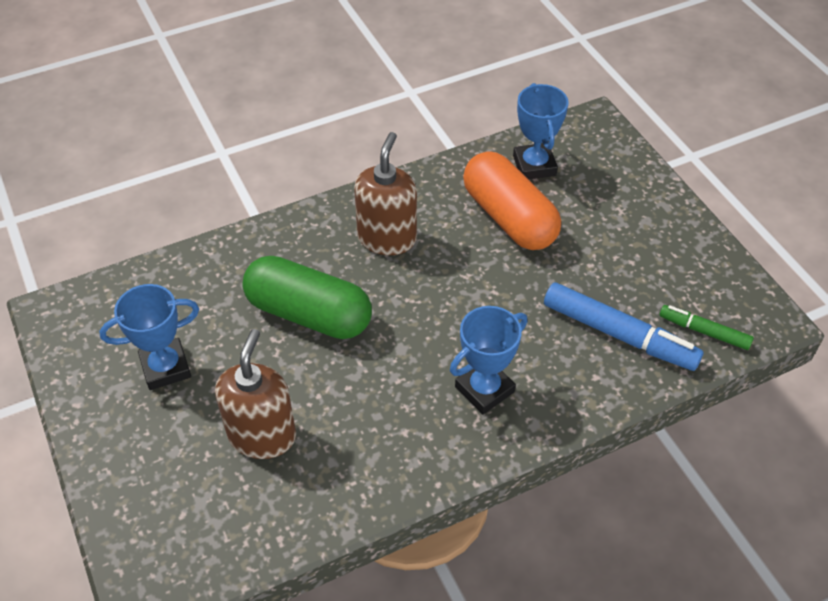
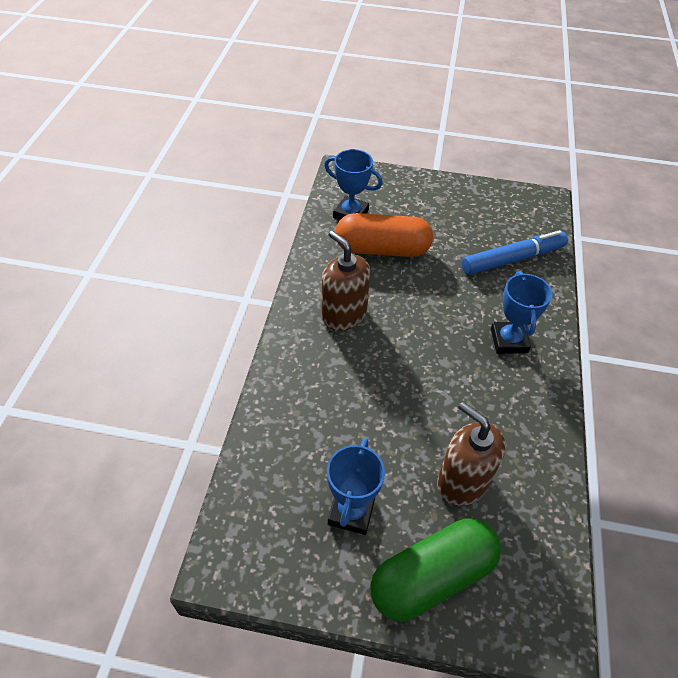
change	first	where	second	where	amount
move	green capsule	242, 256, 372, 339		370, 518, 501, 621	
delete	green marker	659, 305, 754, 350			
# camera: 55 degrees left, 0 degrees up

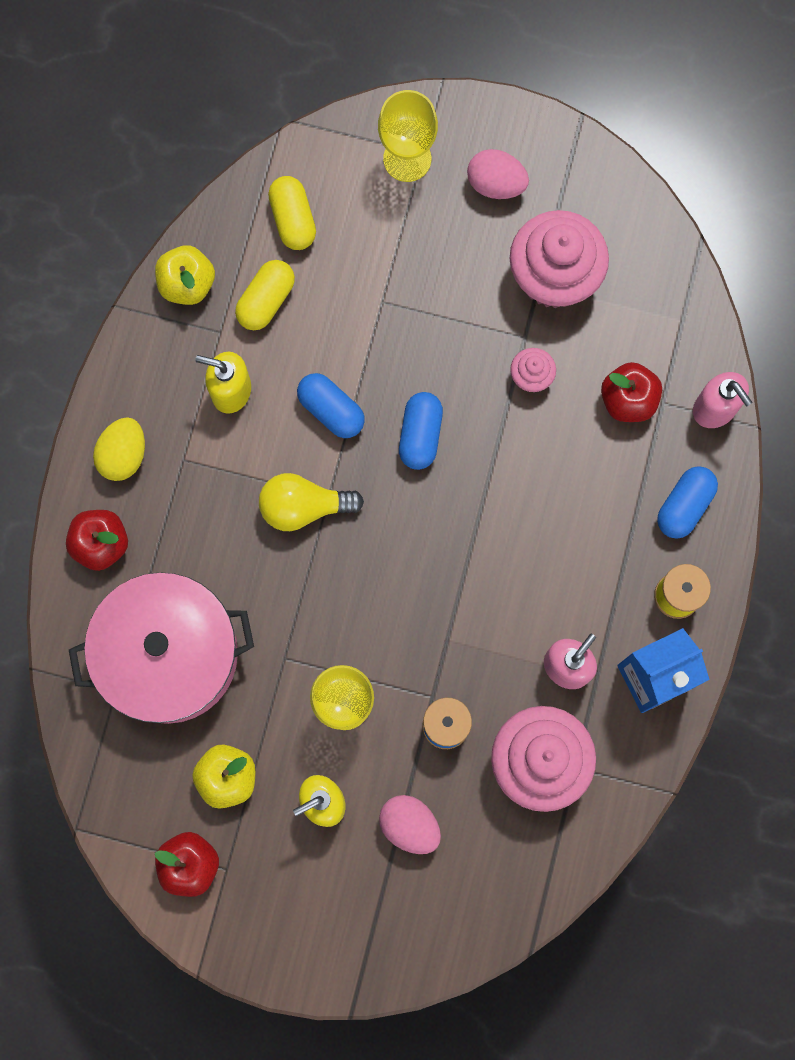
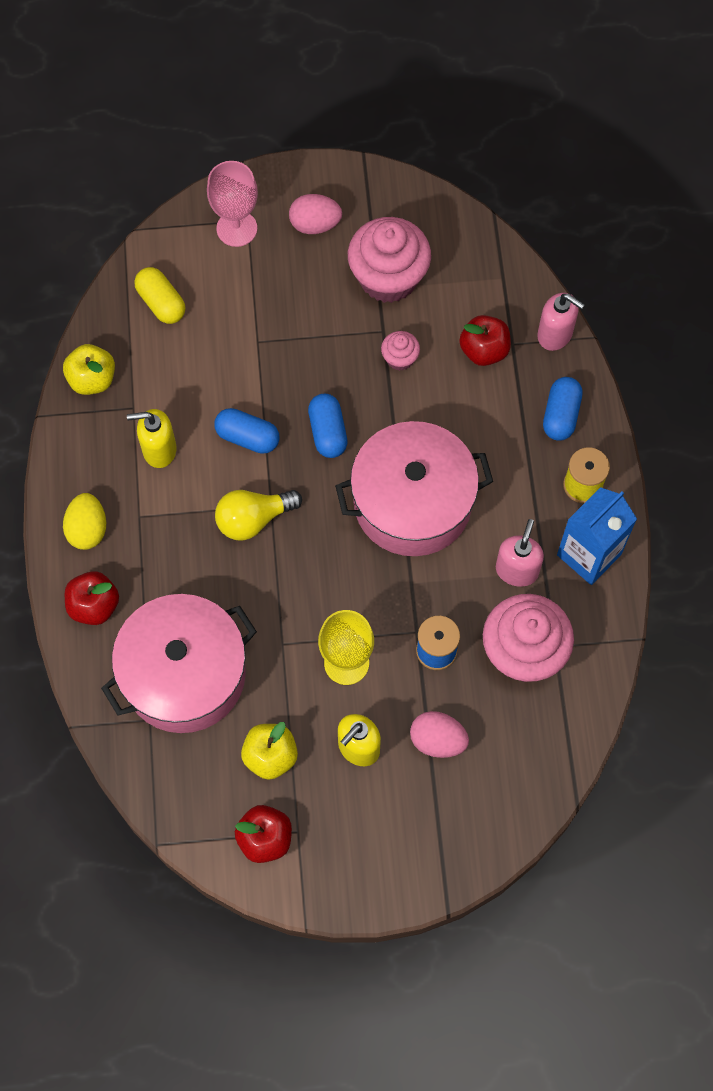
change	first	where	second	where	amount
recolor	yellow goblet	378, 90, 438, 182	pink goblet	207, 161, 258, 247	
insert			pink pot	335, 421, 493, 556	
delete	yellow capsule	235, 260, 295, 330			
# camera: 20 degrees left, 10 degrees down

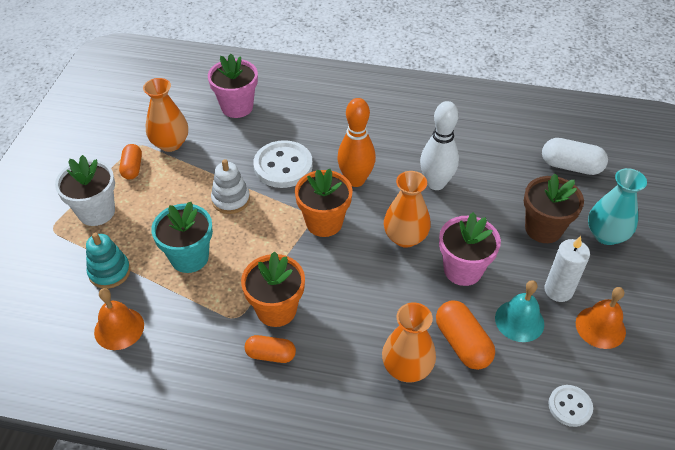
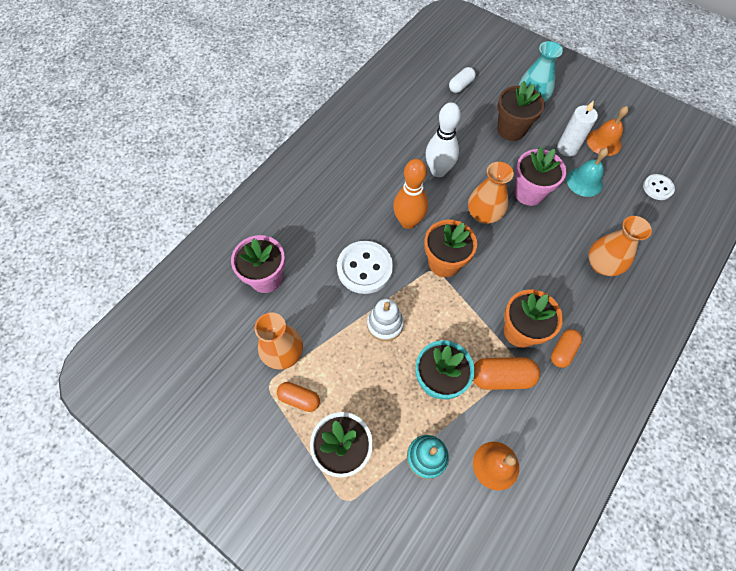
change	first	where	second	where	amount
resize	white capsule	542, 138, 608, 175		449, 67, 476, 93	x0.66
move	orange capsule	436, 301, 495, 370		473, 357, 540, 390	
# camera: 65 degrees left, 15 degrees up

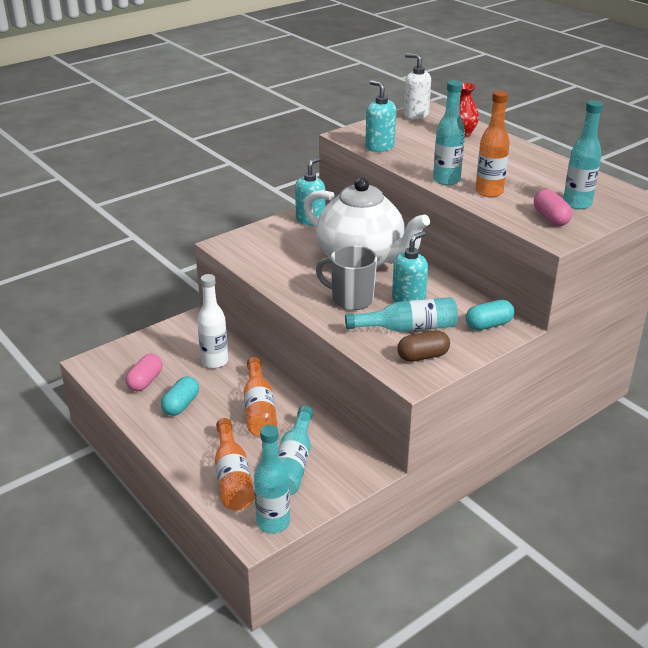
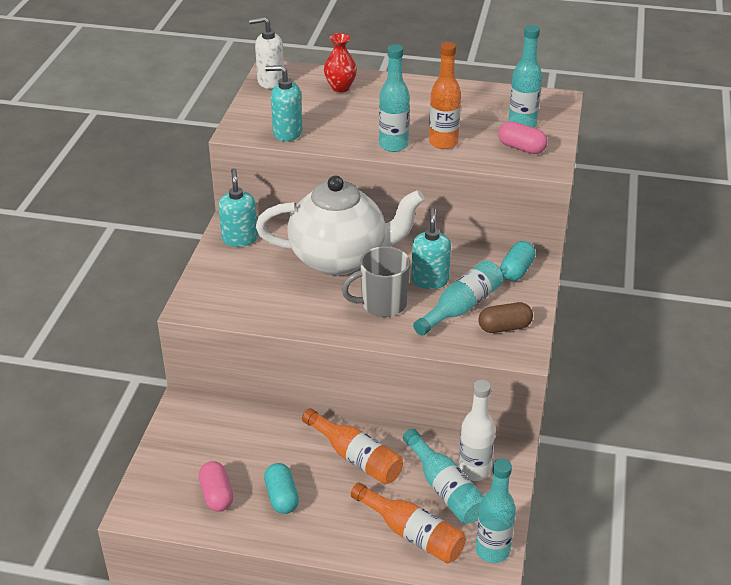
change	first	where	second	where	amount
move	white bottle	197, 274, 228, 368		458, 380, 495, 481	
rotate	brown capsule	397, 330, 450, 362		478, 302, 533, 333	45 degrees clockwise
# camera: 40 degrees left, 5 degrees up

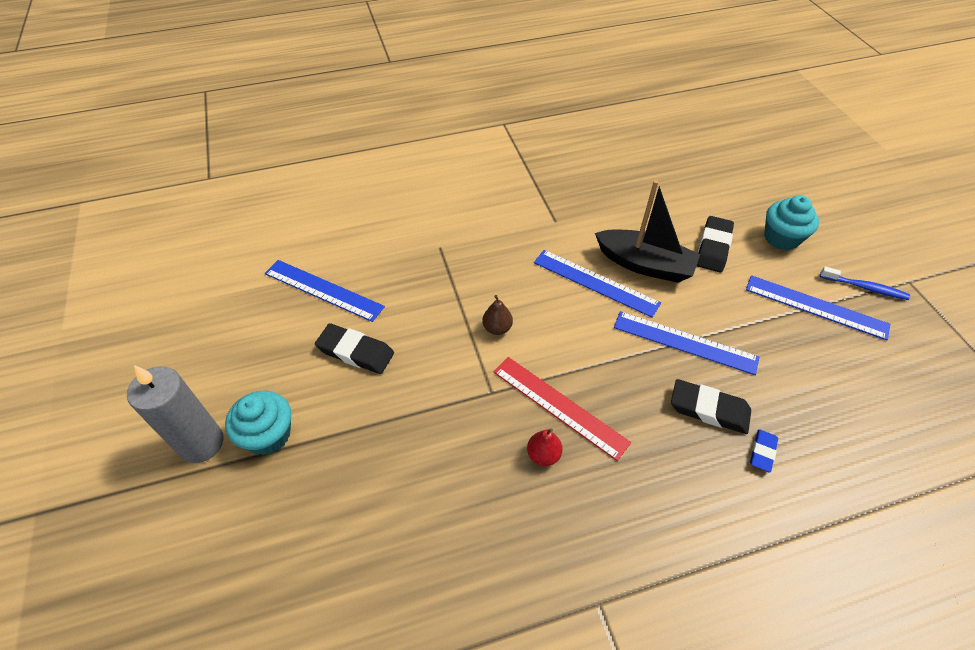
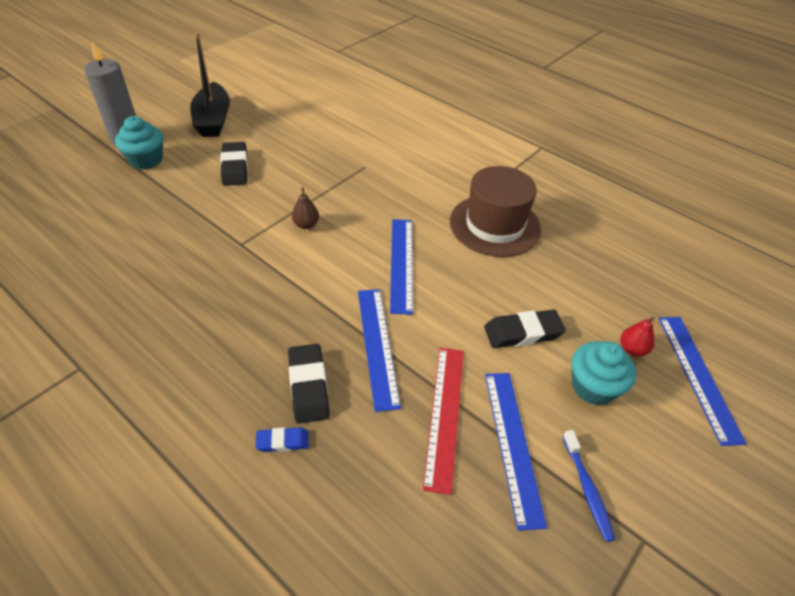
change	first	where	second	where	amount
move	black boat	595, 180, 700, 283		190, 33, 230, 137	
move	red ruler	494, 357, 631, 461		423, 348, 464, 495	
insert			brown hat	450, 166, 541, 257	
move	red pear	527, 428, 563, 466		620, 317, 655, 357	
move	blue ruler	265, 260, 385, 322		659, 317, 747, 446	
# camera: 55 degrees right, 5 degrees down

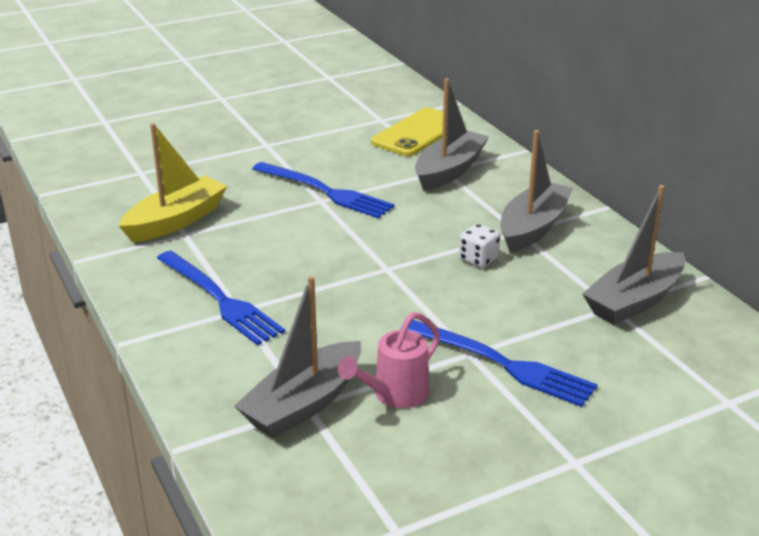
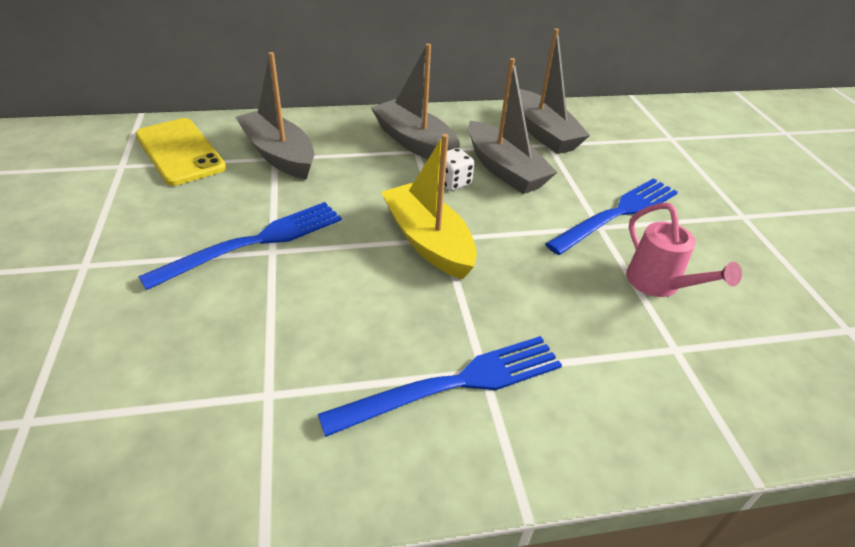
change	first	where	second	where	amount
move	yellow boat	119, 123, 227, 242		381, 134, 477, 279	
move	grey boat	234, 276, 361, 438		468, 58, 558, 194	
# camera: 75 degrees left, 10 degrees up

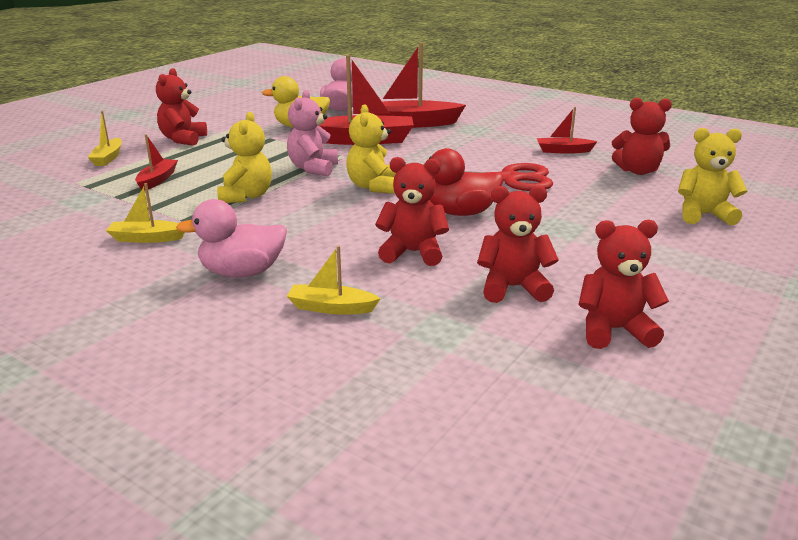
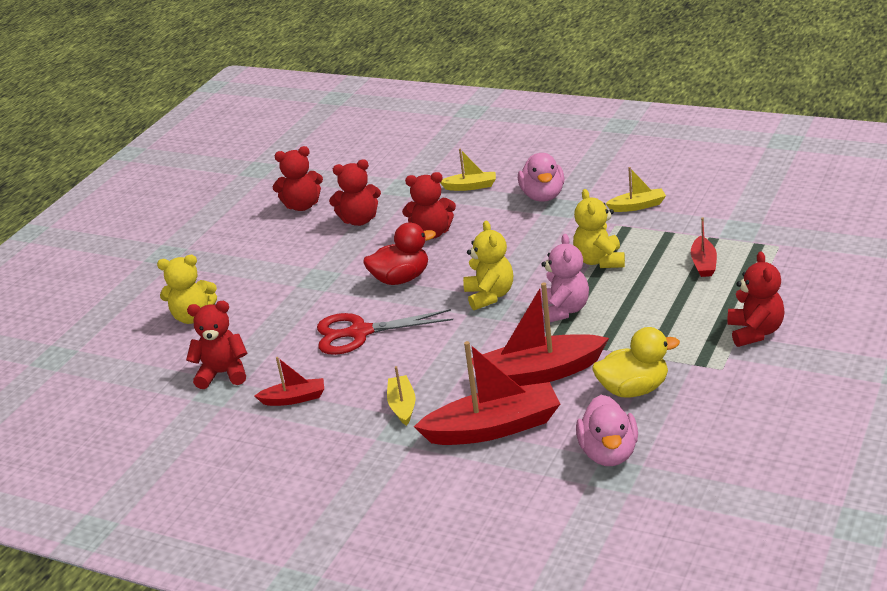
change	first	where	second	where	amount
move	yellow boat	88, 111, 121, 166		387, 366, 415, 426	
rotate	pink duck	176, 199, 287, 277		518, 153, 564, 202	105 degrees clockwise
# camera: 175 degrees right, 5 degrees up

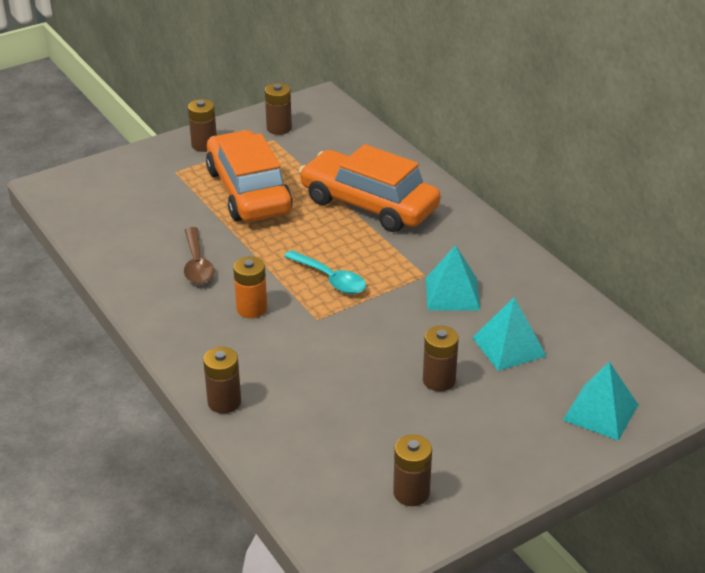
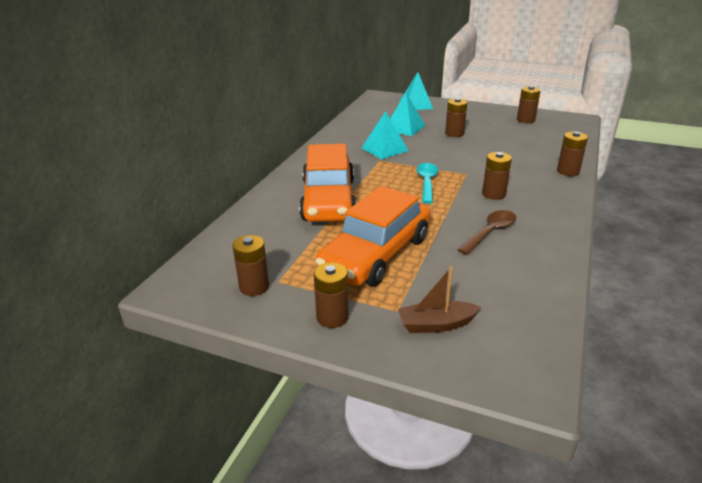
change	first	where	second	where	amount
insert			brown boat	398, 267, 481, 333	
recolor	orange battery	233, 257, 267, 318	brown battery	482, 152, 512, 200	
# camera: 125 degrees left, 5 degrees down

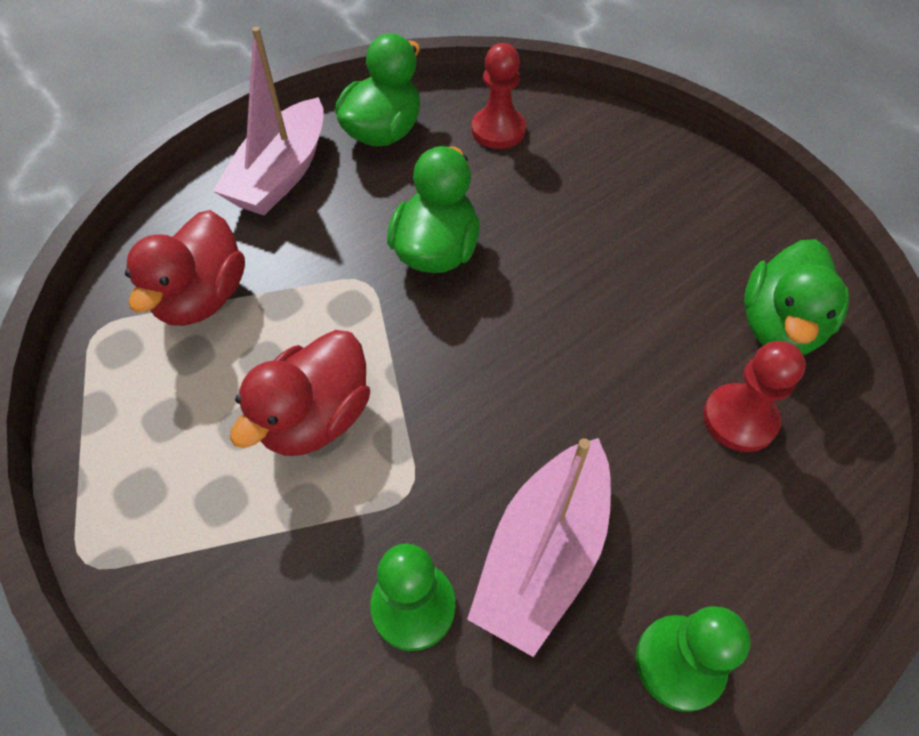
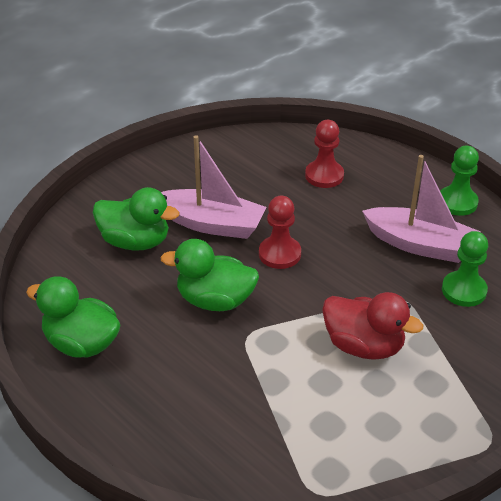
change	first	where	second	where	amount
move	green duck	744, 239, 849, 355		93, 187, 179, 251	
move	pink boat	213, 27, 324, 215		161, 135, 266, 239	
move	red pawn	471, 43, 526, 149		259, 196, 301, 269	
delete	red duck	125, 210, 245, 326			
# camera: 95 degrees left, 15 degrees down

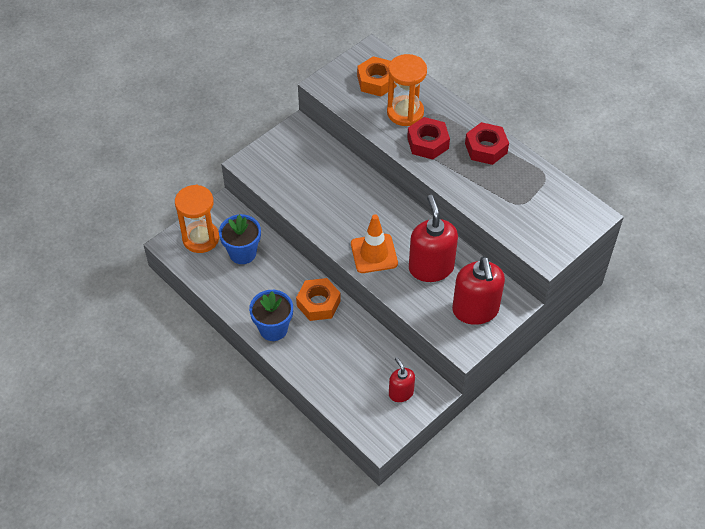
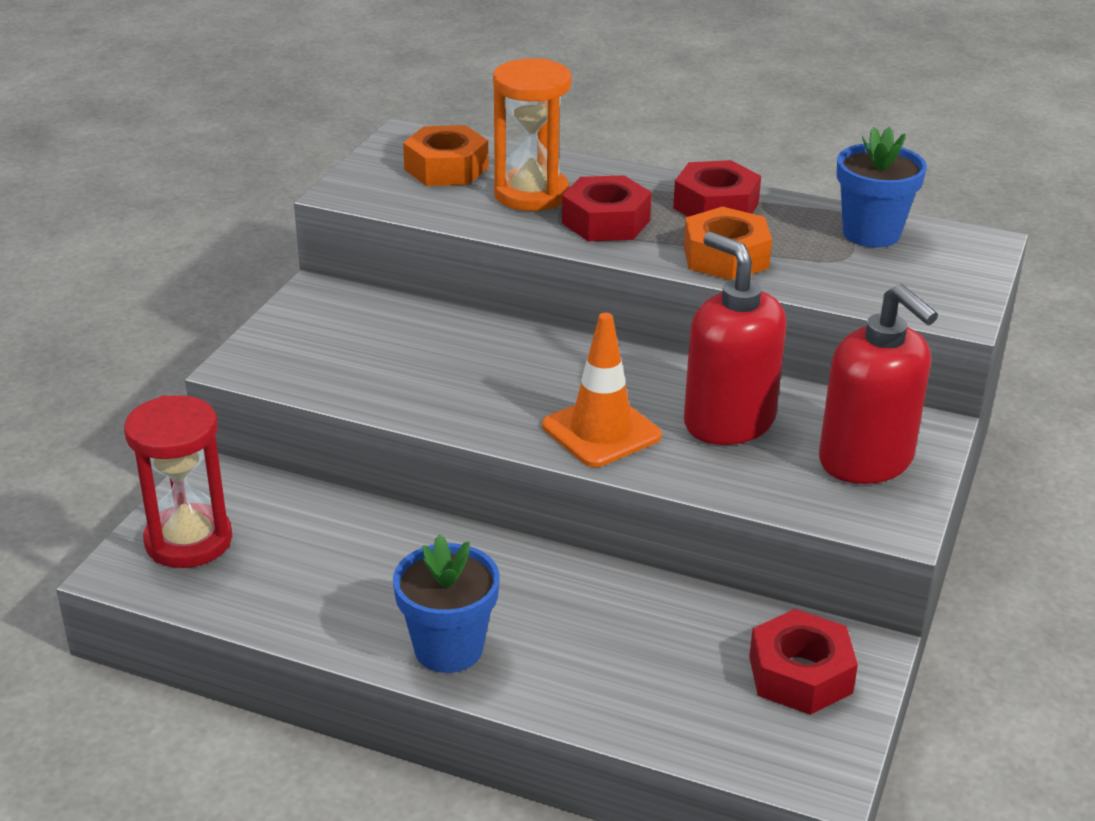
change	first	where	second	where	amount
recolor	orange hourglass	175, 185, 219, 253	red hourglass	124, 395, 232, 568	
move	orange nut	296, 278, 341, 321		684, 207, 772, 280	
replace	red soap dispenser	389, 357, 415, 402	red nut	749, 609, 858, 715	
move	blue flower pot	219, 214, 261, 264		837, 127, 927, 248	
# camera: 25 degrees left, 20 degrees down

